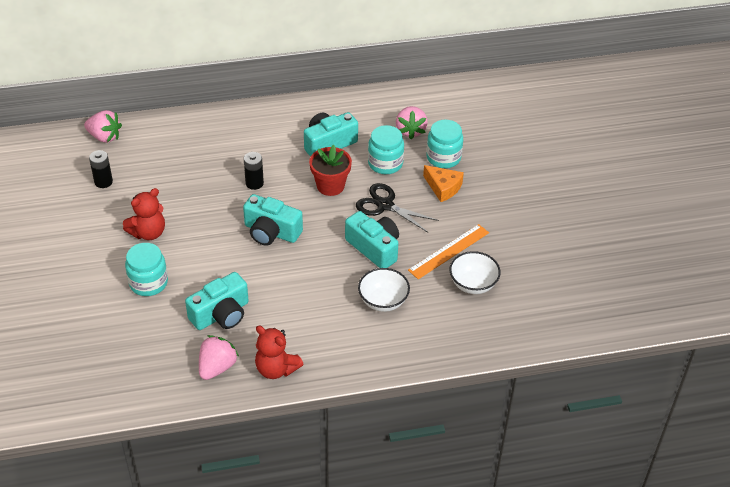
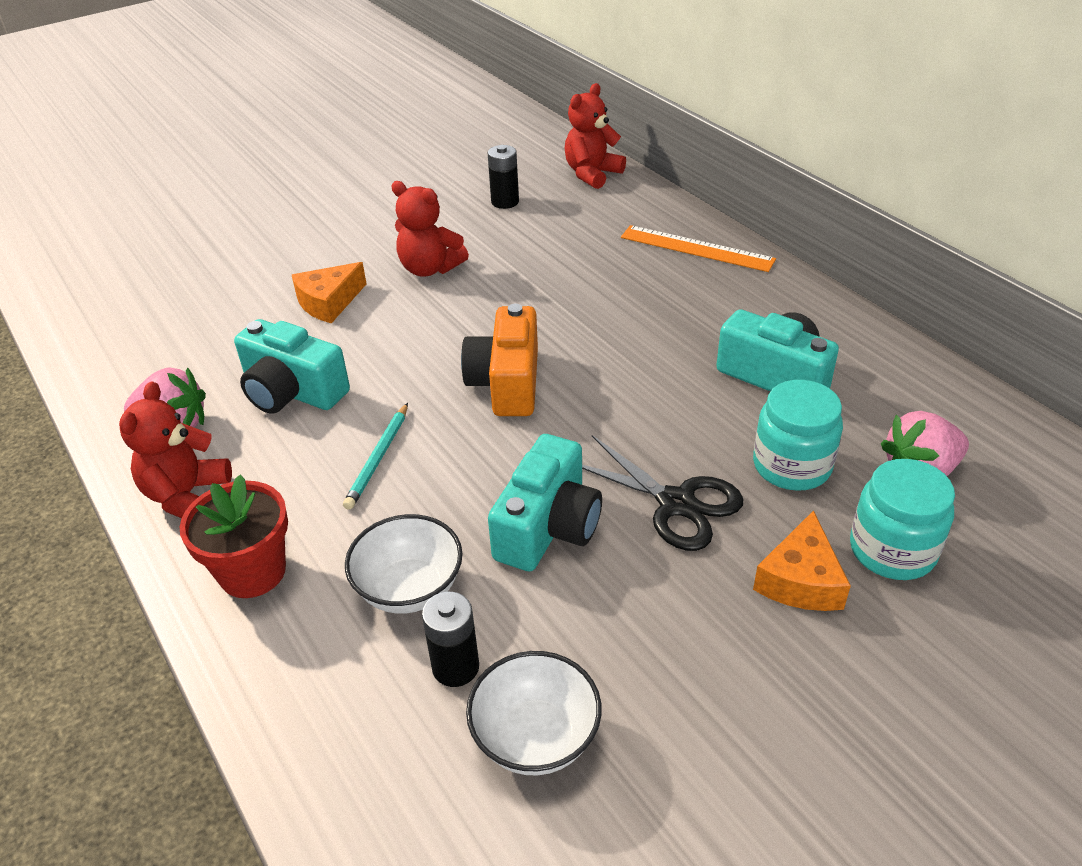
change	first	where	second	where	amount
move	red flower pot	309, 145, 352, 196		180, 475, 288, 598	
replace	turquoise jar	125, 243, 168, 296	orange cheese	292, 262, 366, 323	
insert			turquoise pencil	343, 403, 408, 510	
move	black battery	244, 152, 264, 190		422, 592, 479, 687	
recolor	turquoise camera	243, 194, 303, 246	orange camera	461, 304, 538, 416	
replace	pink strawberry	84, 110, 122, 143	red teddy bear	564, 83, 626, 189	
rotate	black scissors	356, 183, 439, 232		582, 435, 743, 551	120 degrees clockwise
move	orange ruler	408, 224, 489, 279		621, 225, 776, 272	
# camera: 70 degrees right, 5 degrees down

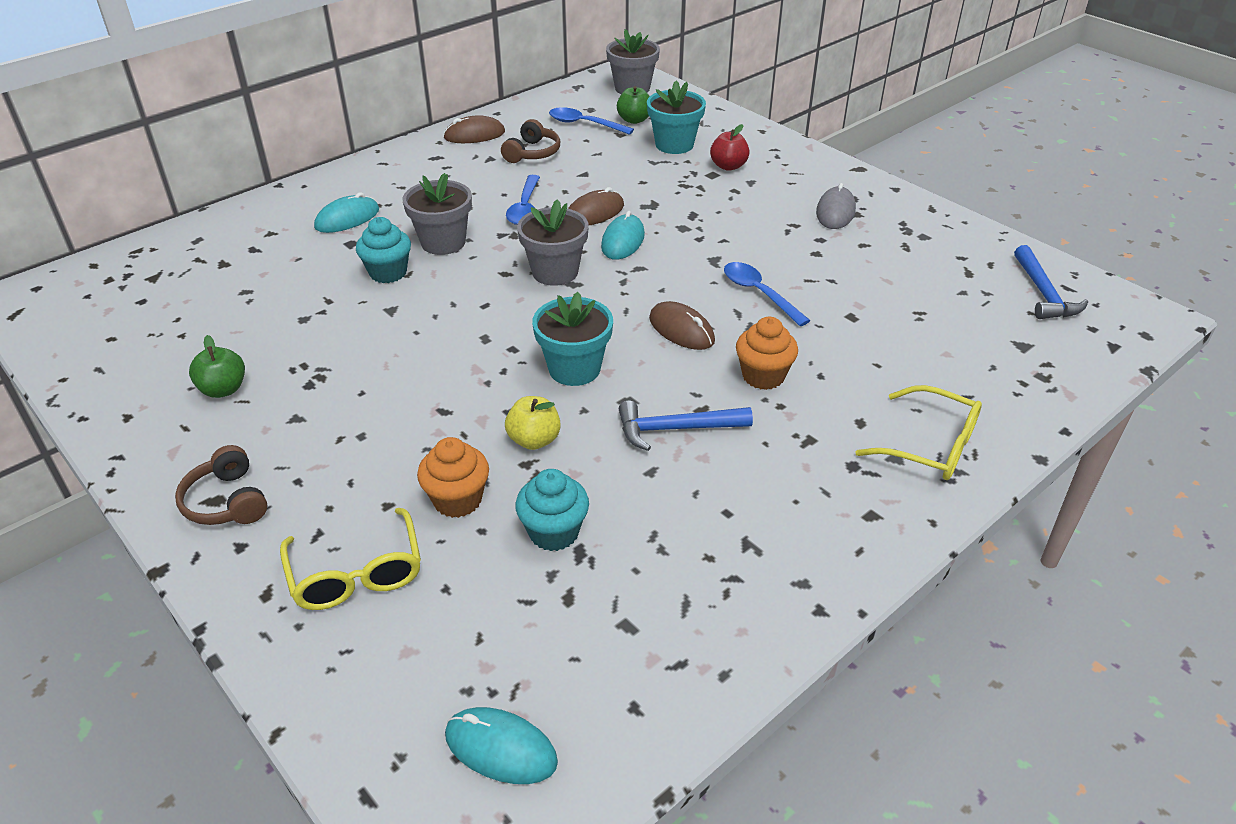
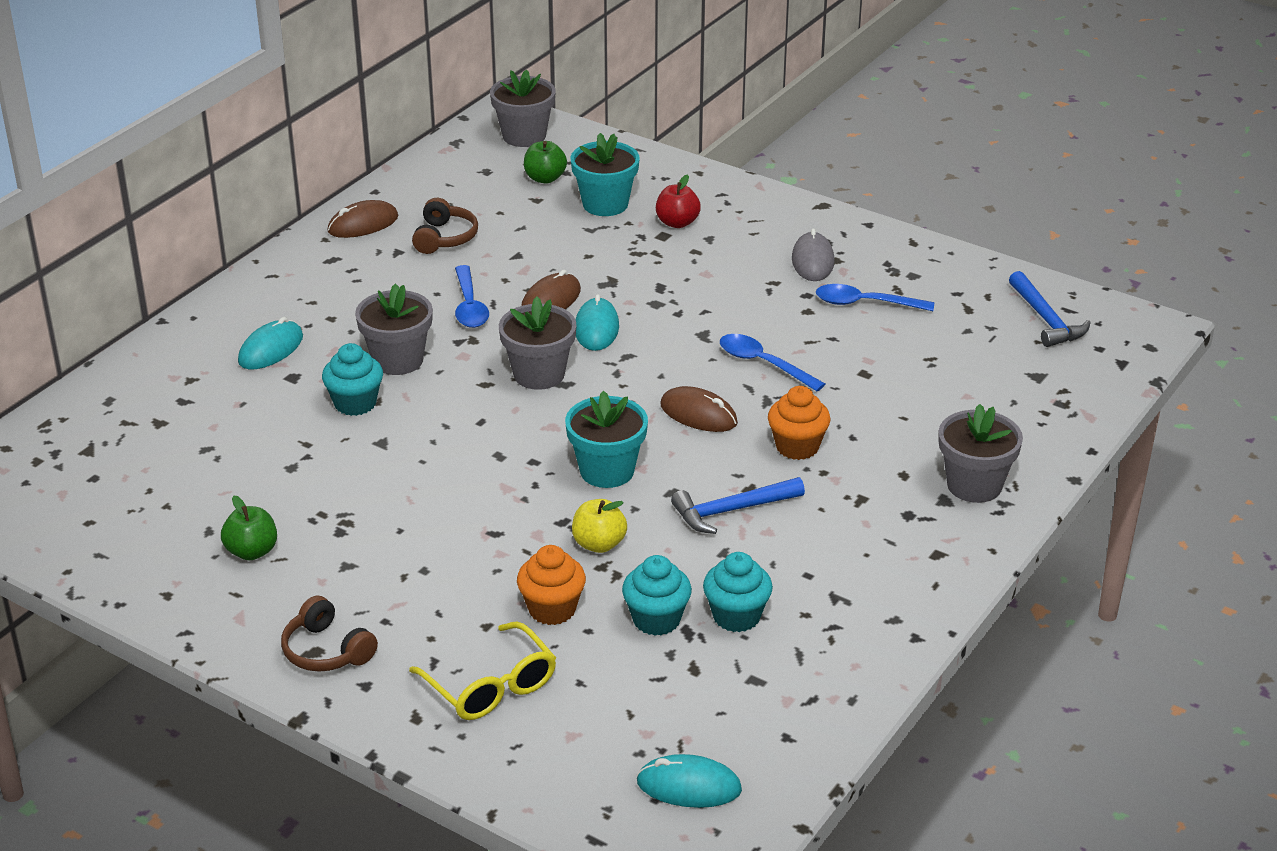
change	first	where	second	where	amount
insert			turquoise cupcake	703, 552, 773, 632	
move	blue spoon	549, 107, 634, 135		816, 284, 934, 311	
replace	yellow glasses	855, 385, 982, 480	grey flower pot	939, 404, 1023, 503	
# camera: 15 degrees left, 5 degrees down

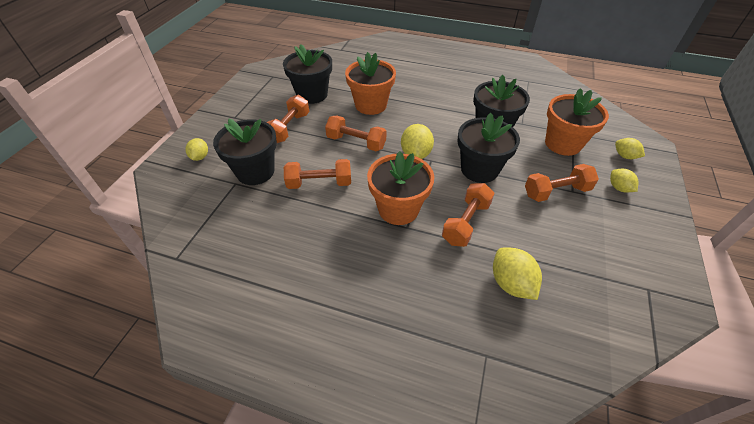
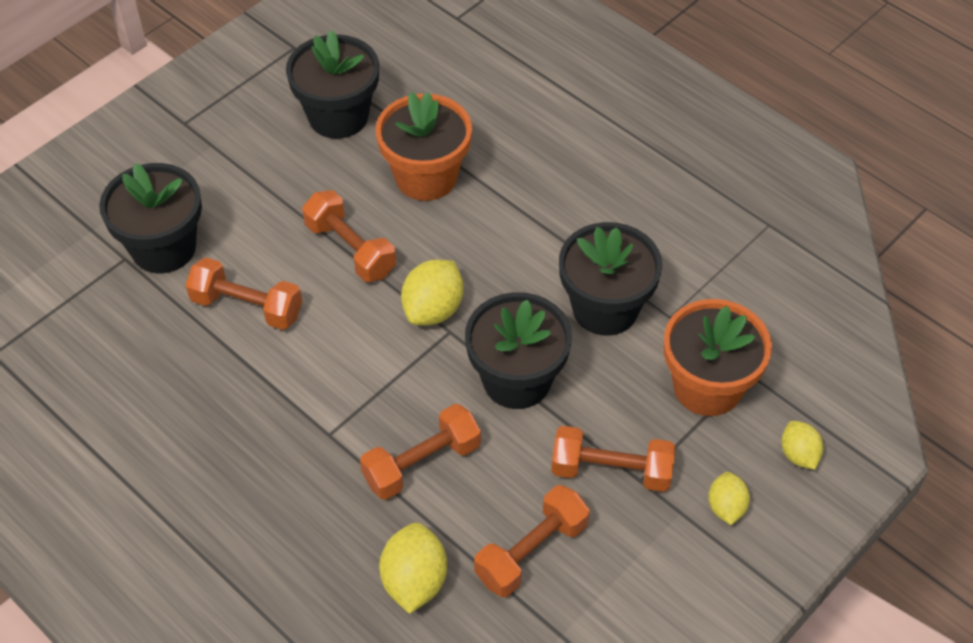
change	first	where	second	where	amount
move	orange dumbbell	267, 95, 309, 143		474, 485, 590, 597	
delete	yellow lemon	185, 138, 208, 161			
delete	orange flower pot	367, 151, 434, 225			
# camera: 25 degrees right, 5 degrees up

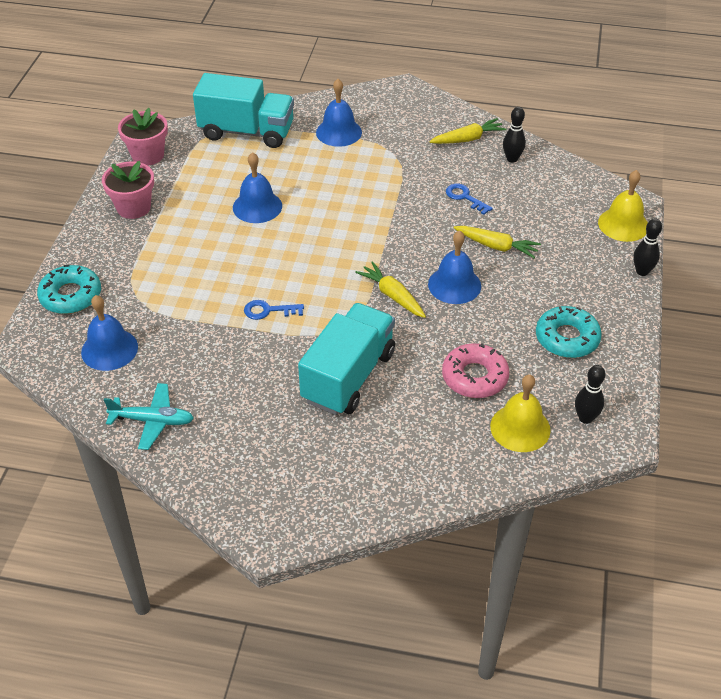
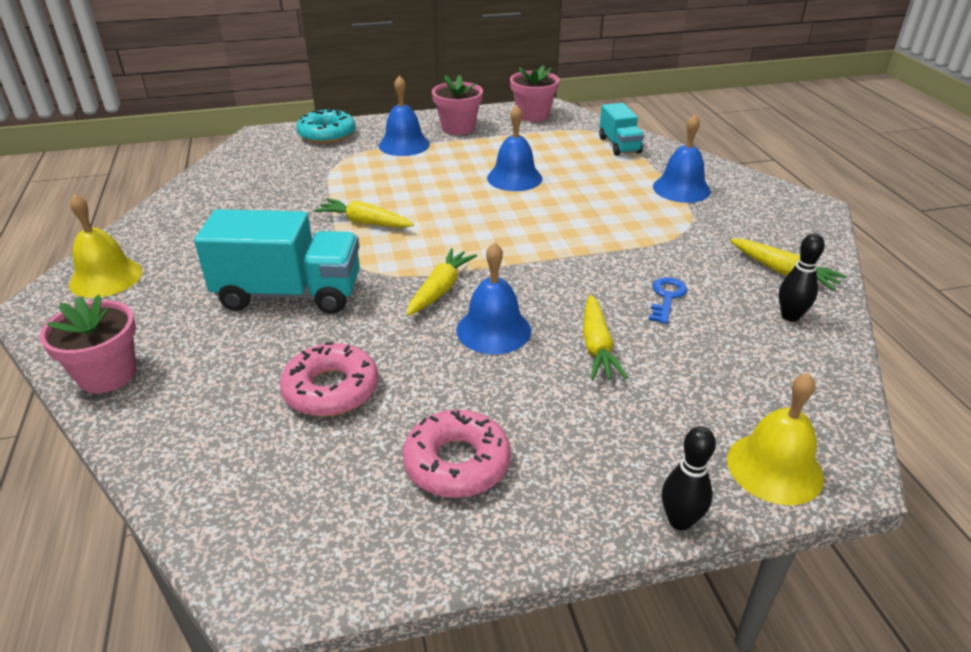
change	first	where	second	where	amount
insert			pink flower pot	40, 295, 137, 393	
move	yellow bell	490, 374, 551, 452		69, 194, 142, 298	
replace	blue key	244, 300, 304, 320	yellow carrot	314, 198, 414, 228	
move	blue bell	81, 295, 138, 371		379, 75, 430, 156	
recolor	turquoise donut	536, 306, 602, 358	pink donut	402, 410, 511, 498	
resize	turquoise truck	193, 73, 294, 148		599, 103, 644, 156	x0.57
delete	turquoise plane	104, 383, 194, 450			
delete	black bowling pin	575, 365, 605, 424			
# camera: 65 degrees right, 10 degrees down

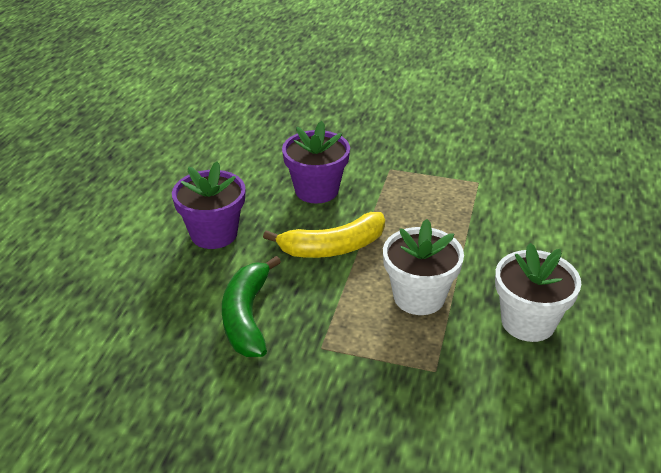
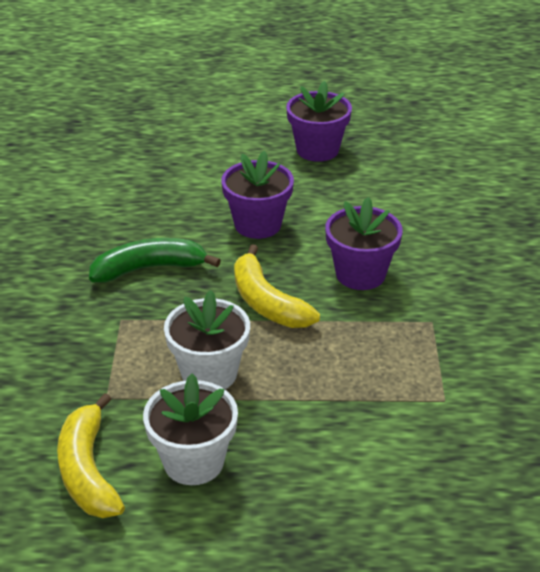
change	first	where	second	where	amount
insert			yellow banana	57, 393, 125, 518	
insert			purple flower pot	286, 81, 352, 162	
# camera: 75 degrees right, 0 degrees up

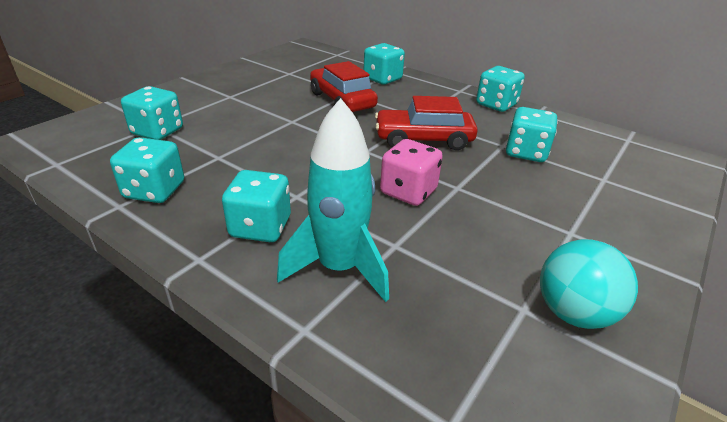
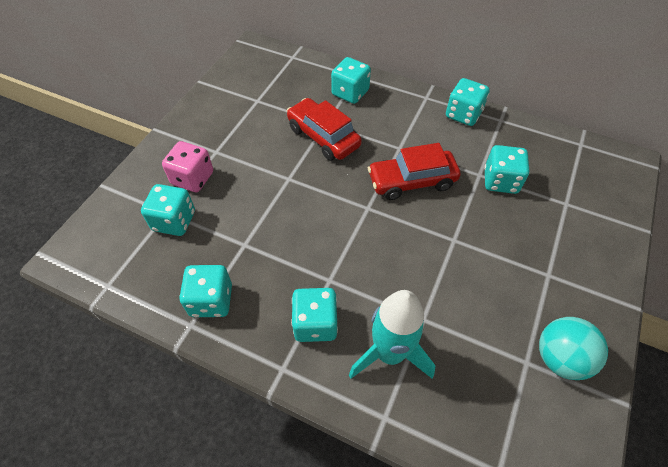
change	first	where	second	where	amount
move	pink dice	380, 139, 443, 206		162, 141, 213, 192	
# camera: 10 degrees left, 20 degrees up

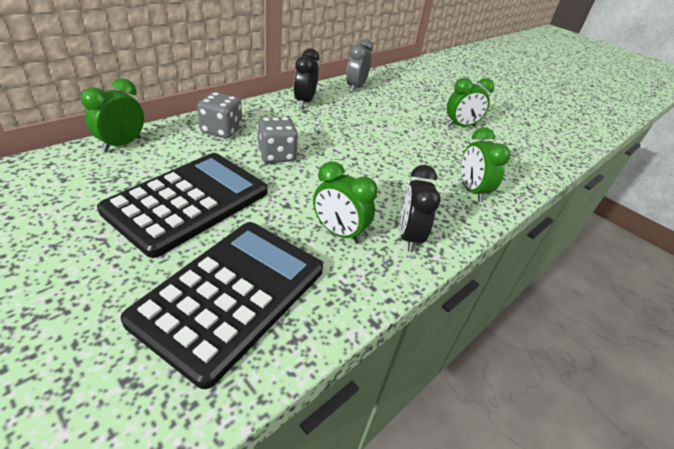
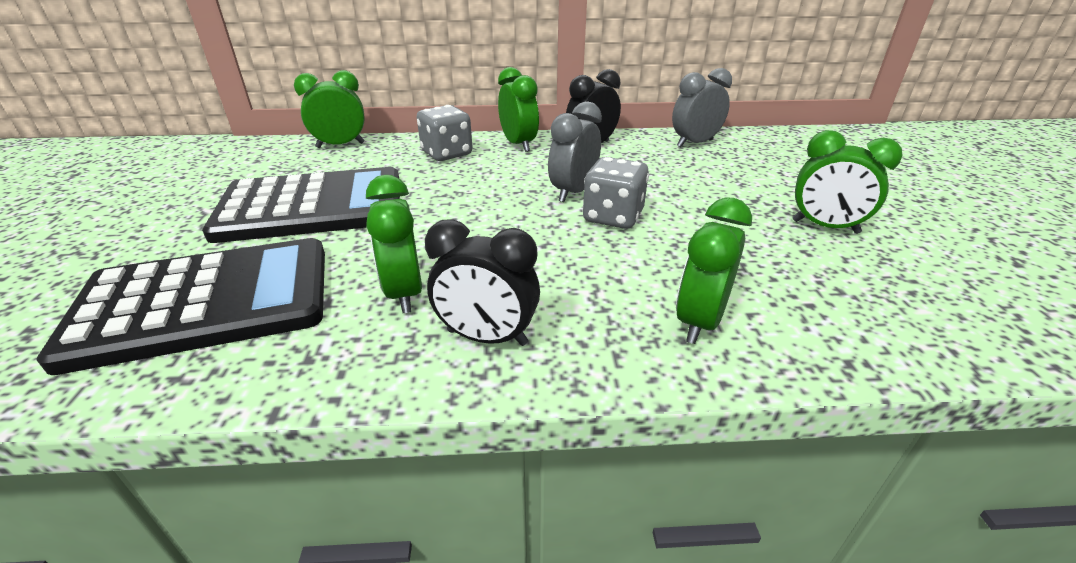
change	first	where	second	where	amount
rotate	black clock	399, 165, 441, 252		425, 219, 540, 346	120 degrees counterclockwise
insert			green clock	498, 67, 539, 152	
insert			grey clock	548, 101, 602, 202	
move	grey dice	257, 117, 298, 163		583, 157, 649, 229	
# camera: 45 degrees right, 5 degrees down

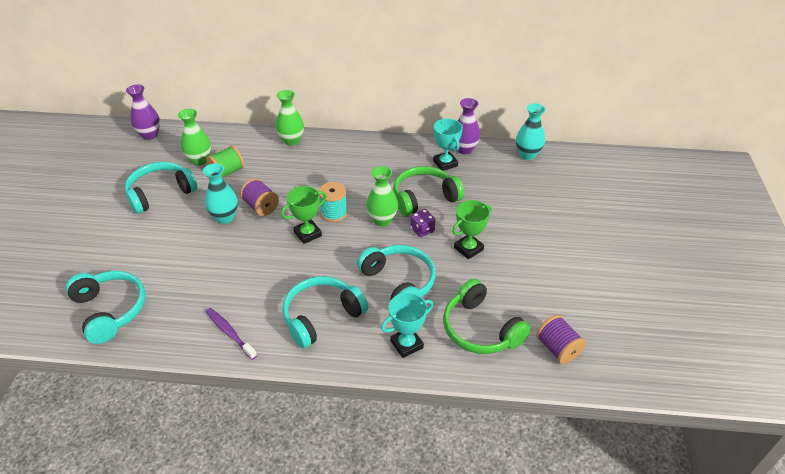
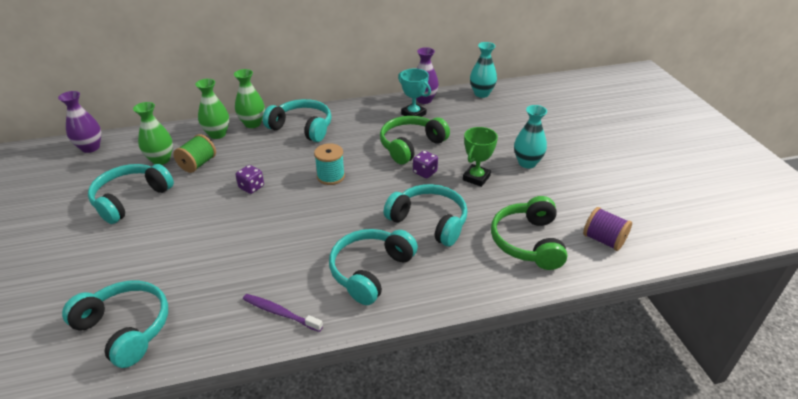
change	first	where	second	where	amount
move	green vase	366, 166, 398, 226		195, 79, 229, 139	
replace	purple spool	240, 178, 279, 216	purple dice	236, 165, 264, 194	
insert			turquoise headphones	263, 99, 332, 142	
rotate	green headphones	443, 279, 531, 354		491, 196, 567, 270	60 degrees clockwise
move	turquoise vase	203, 163, 238, 224		514, 105, 547, 168	
delete	green trophy	281, 186, 327, 244			
delete	turquoise trophy	381, 293, 433, 358			
# camera: 20 degrees left, 5 degrees down

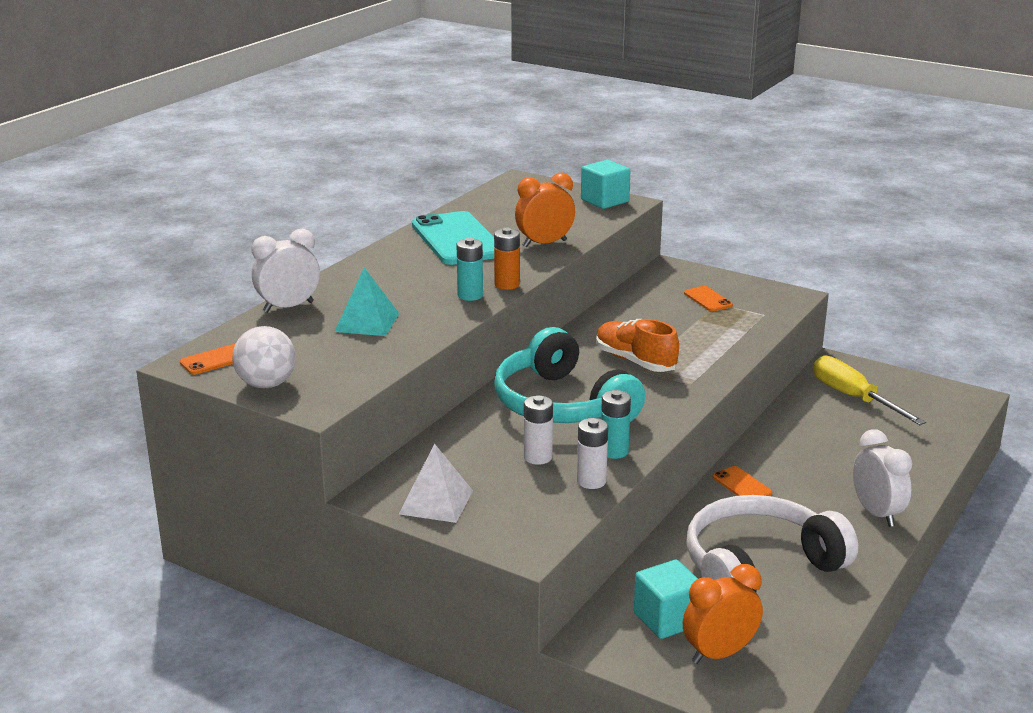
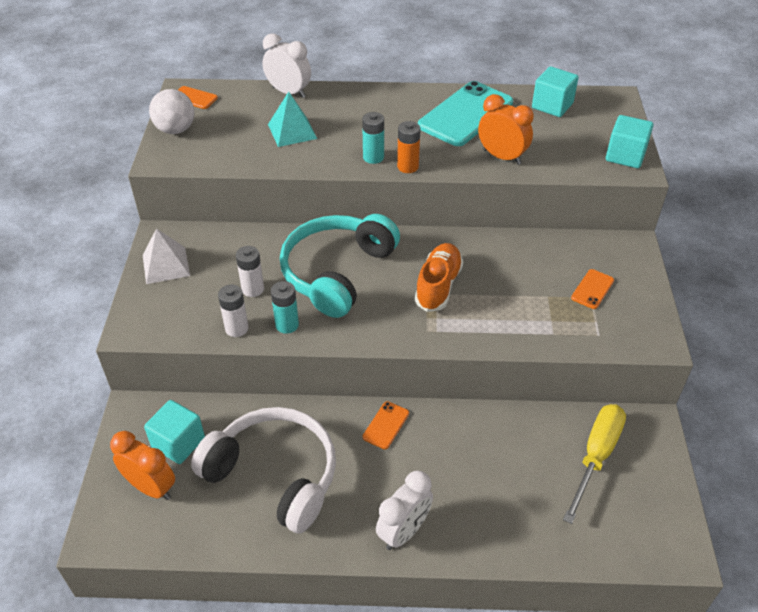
change	first	where	second	where	amount
insert			turquoise cube	532, 66, 579, 117	
# camera: 60 degrees right, 20 degrees up

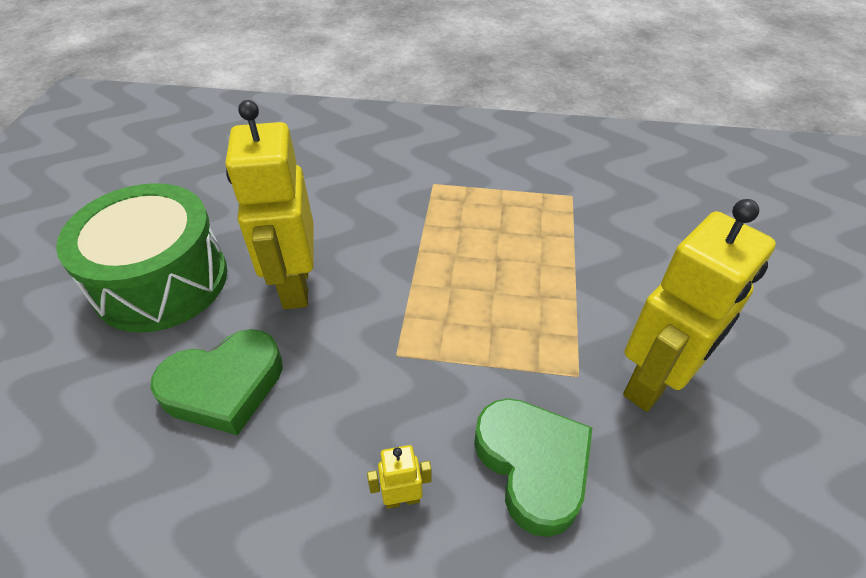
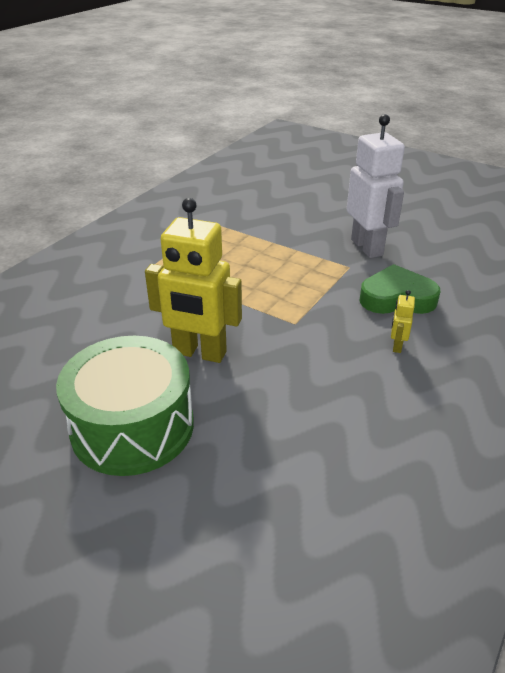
change	first	where	second	where	amount
recolor	yellow robot	623, 199, 776, 412	white robot	347, 114, 405, 258	
delete	green heart	151, 329, 283, 435			
# camera: 65 degrees left, 10 degrees down

